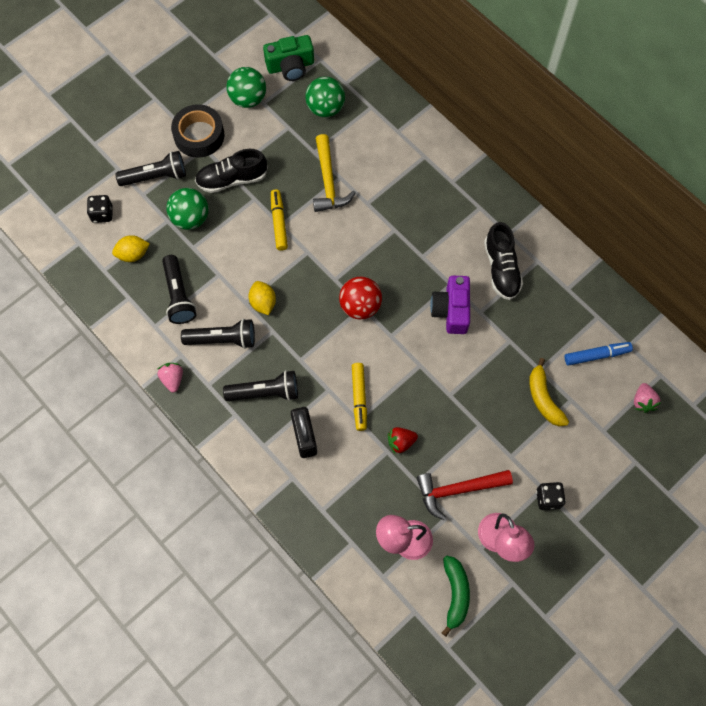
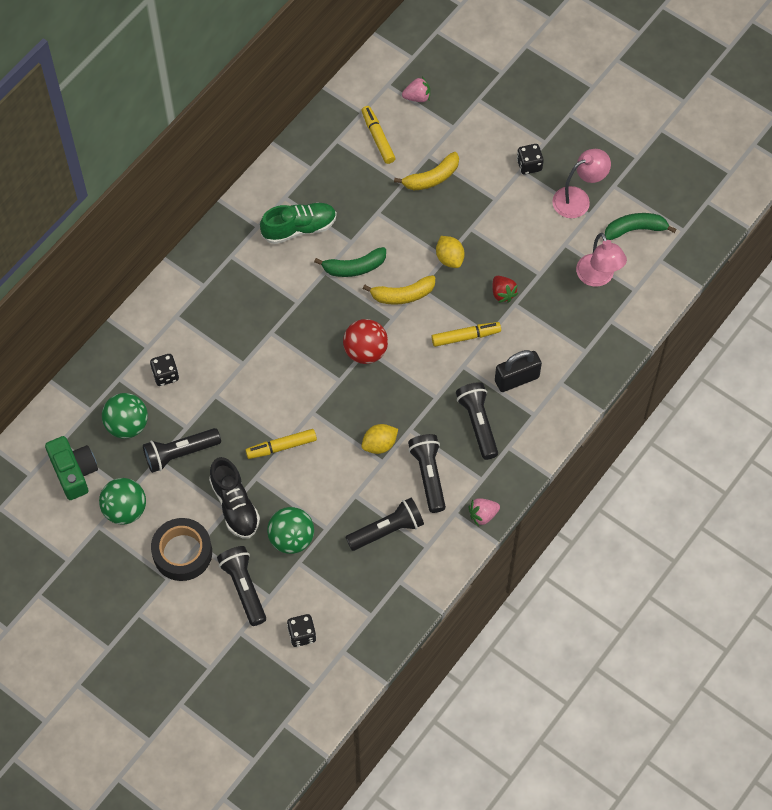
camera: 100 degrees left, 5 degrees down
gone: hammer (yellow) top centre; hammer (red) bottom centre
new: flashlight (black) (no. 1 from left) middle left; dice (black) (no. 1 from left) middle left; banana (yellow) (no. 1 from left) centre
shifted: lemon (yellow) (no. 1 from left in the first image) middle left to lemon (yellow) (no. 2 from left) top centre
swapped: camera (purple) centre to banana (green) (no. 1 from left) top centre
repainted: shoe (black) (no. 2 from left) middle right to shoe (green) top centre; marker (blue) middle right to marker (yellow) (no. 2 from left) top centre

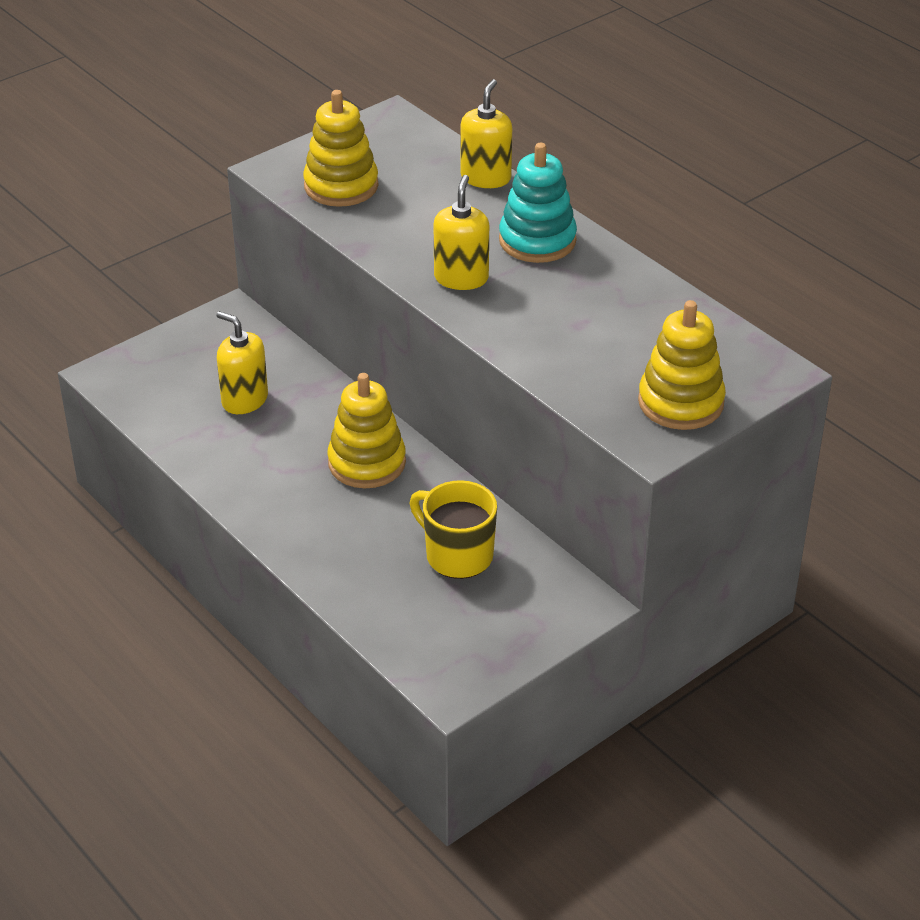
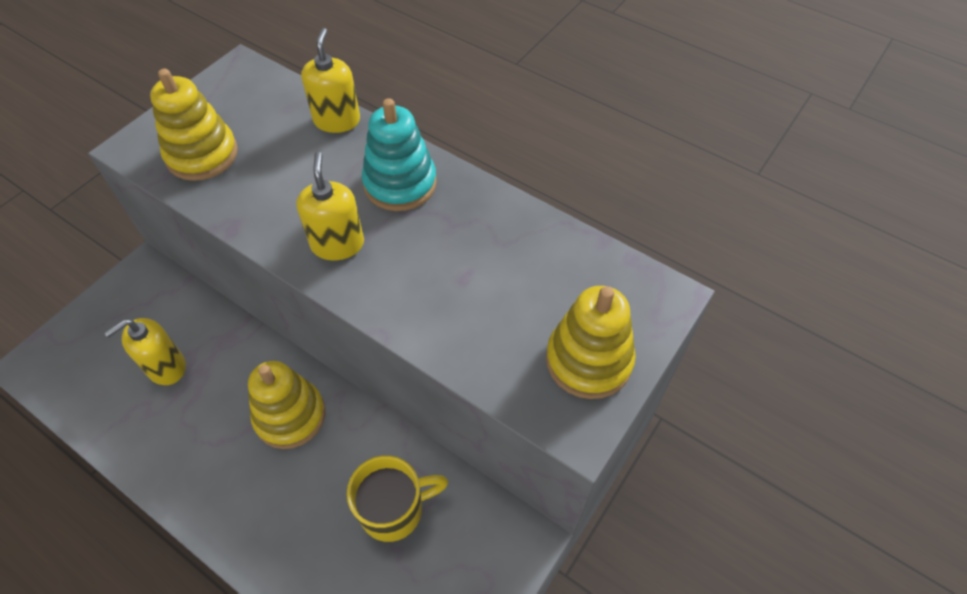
camera: 15 degrees left, 15 degrees up
rotated: soap dispenser (yellow) (no. 1 from left) middle left = middle left 60 degrees counterclockwise; mug (yellow) centre = bottom centre 135 degrees clockwise

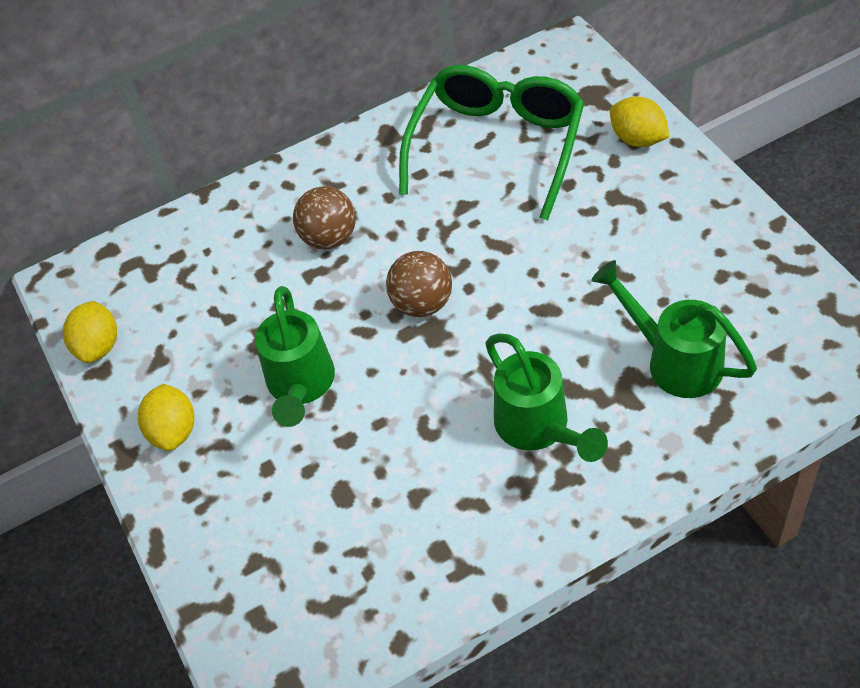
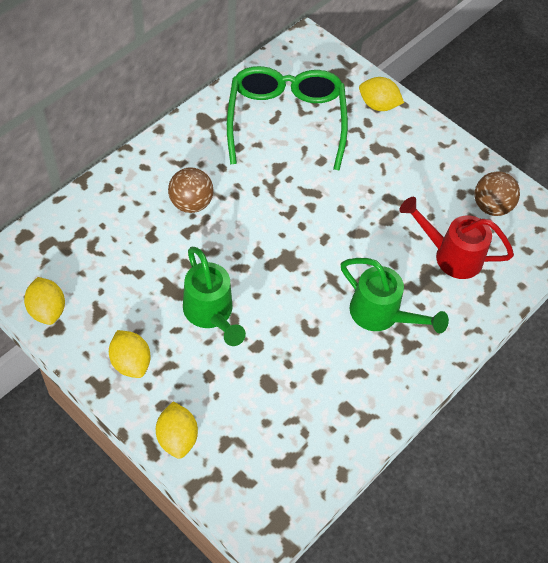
camera: 30 degrees left, 5 degrees up
new: lemon (yellow) (no. 3 from left) bottom left
shifted: ball (brown) (no. 2 from left) centre to middle right
repainted: watering can (green) (no. 3 from left) middle right to watering can (red) middle right

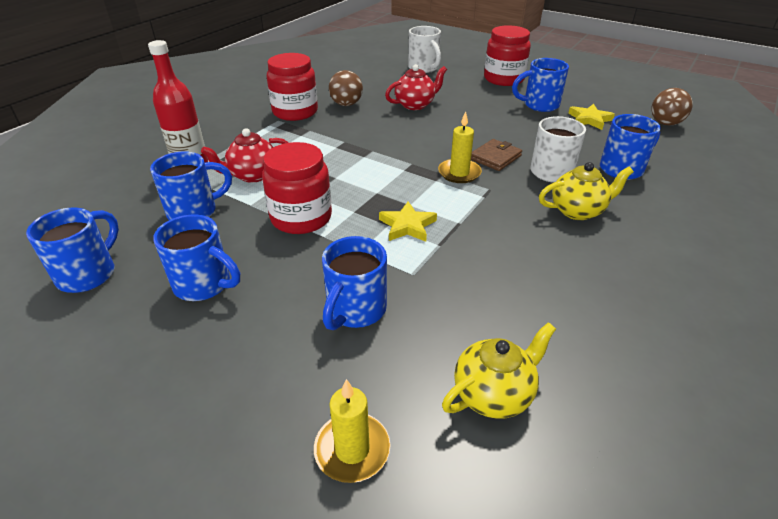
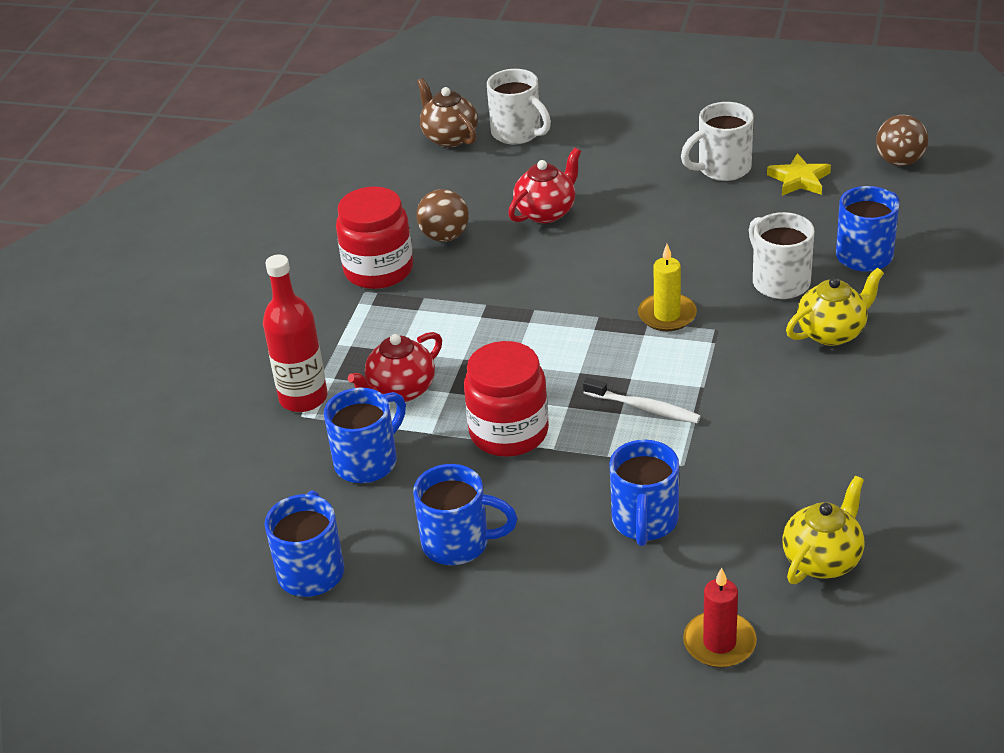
camera: 15 degrees left, 0 degrees up
gone: wallet (brown) top centre; jar (red) (no. 3 from left) top centre
new: teapot (brown) top centre
swapped: star (yellow) (no. 1 from left) centre to toothbrush (white) centre
repainted: mug (blue) (no. 5 from left) top right to mug (white) (no. 2 from left) top right; candle (yellow) (no. 1 from left) bottom centre to candle (red) bottom right

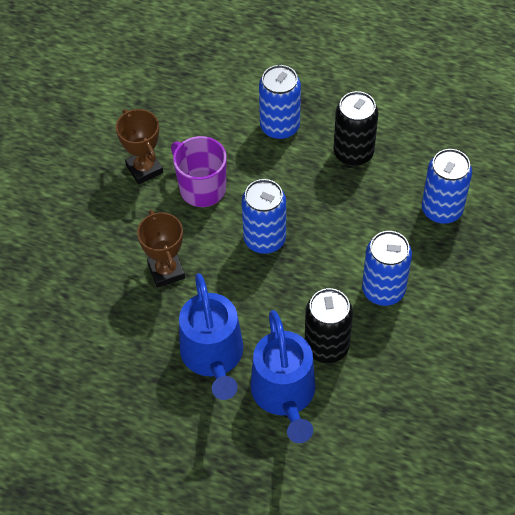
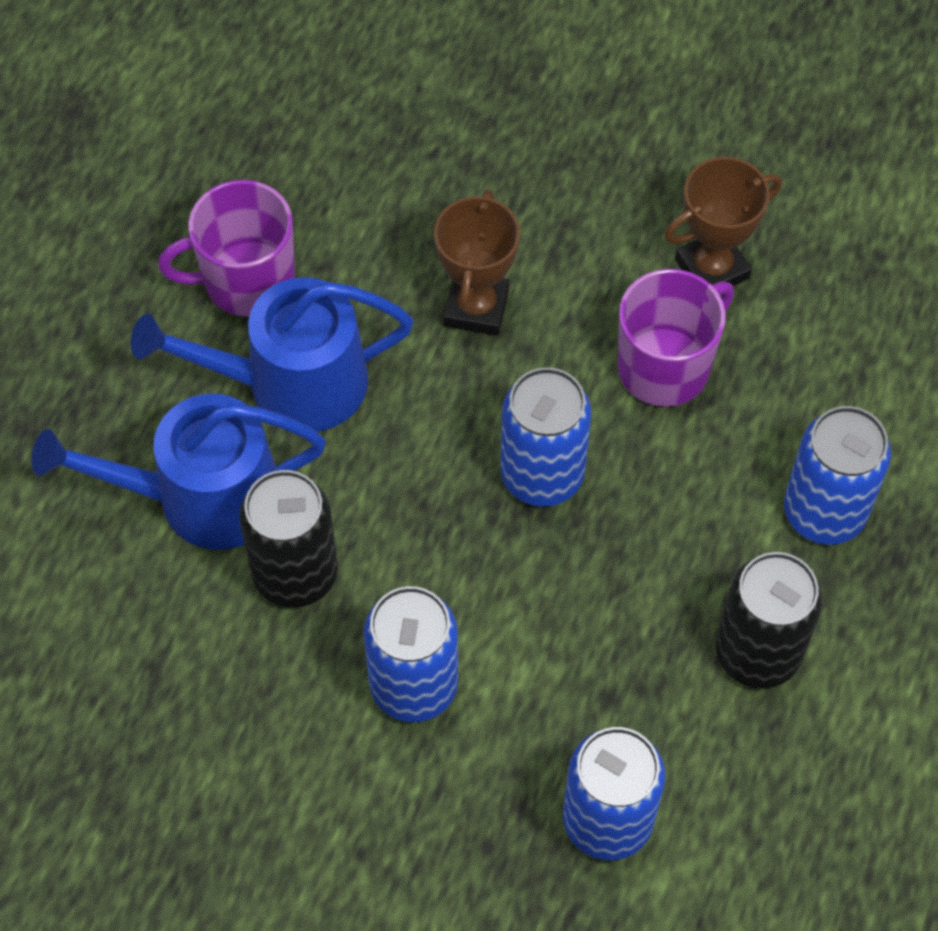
camera: 90 degrees right, 5 degrees up
new: mug (purple) (no. 1 from left) top left
rotated: trophy (brown) (no. 2 from left in the first image) middle left = top centre 60 degrees counterclockwise

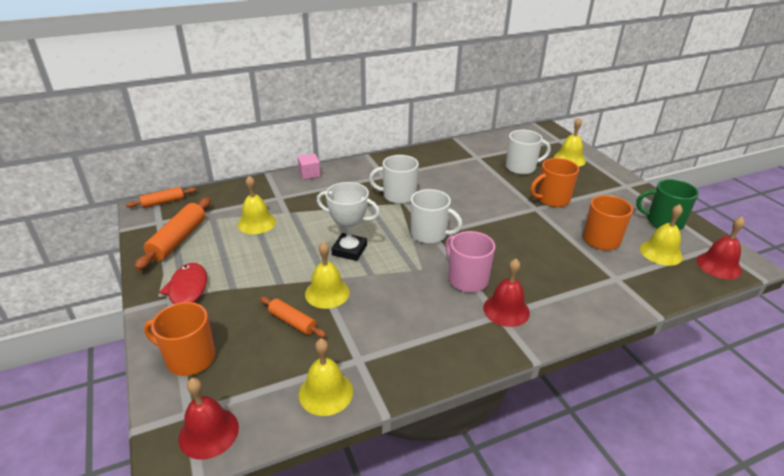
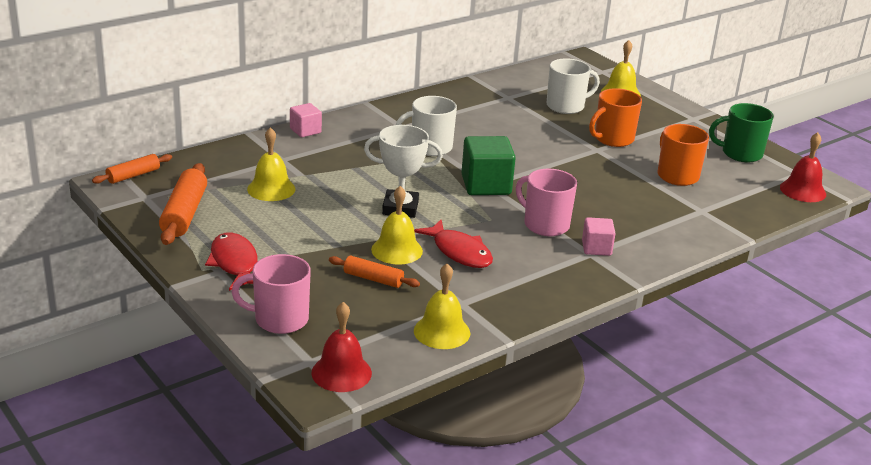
camera: 15 degrees left, 5 degrees down
gone: bell (yellow) (no. 5 from left) middle right
new: fish (red) (no. 2 from left) centre
swapped: mug (white) (no. 2 from left) centre to cube (green) centre; bell (red) (no. 2 from left) centre to cube (pink) (no. 2 from left) middle right
repainted: mug (orange) (no. 1 from left) bottom left to mug (pink) (no. 1 from left) middle left

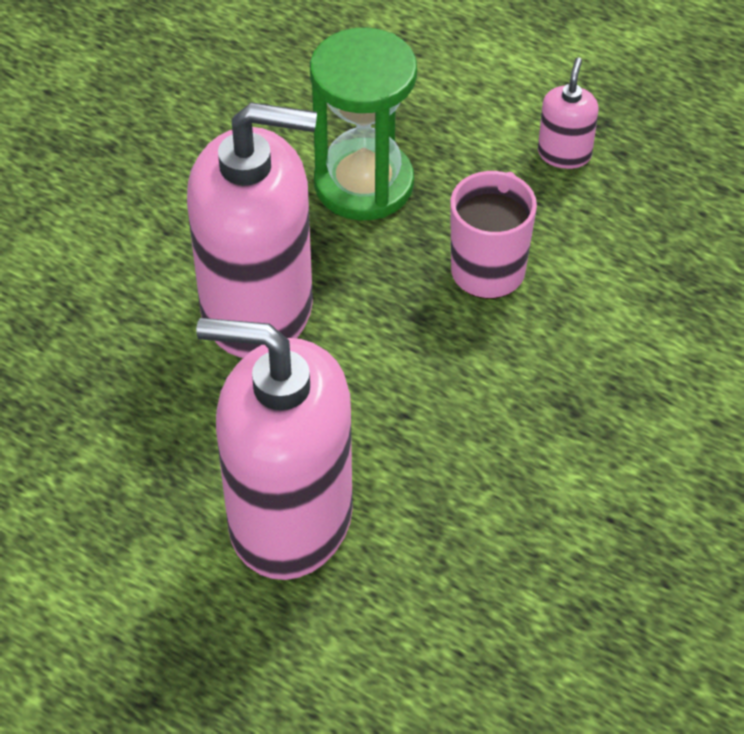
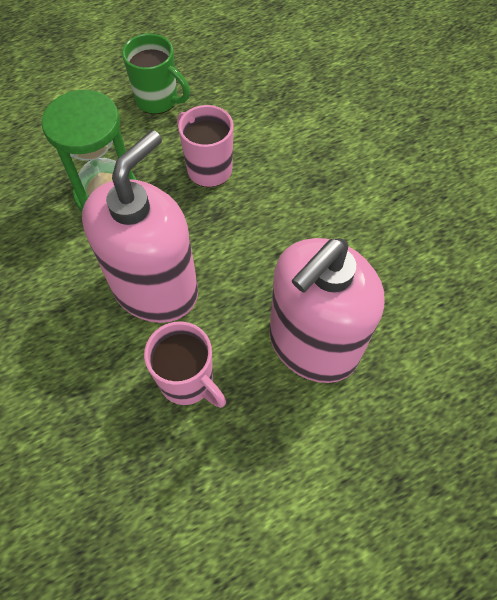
camera: 60 degrees left, 10 degrees up
new: mug (pink) (no. 1 from left) centre
swapped: soap dispenser (pink) (no. 3 from left) top right to mug (green) top left

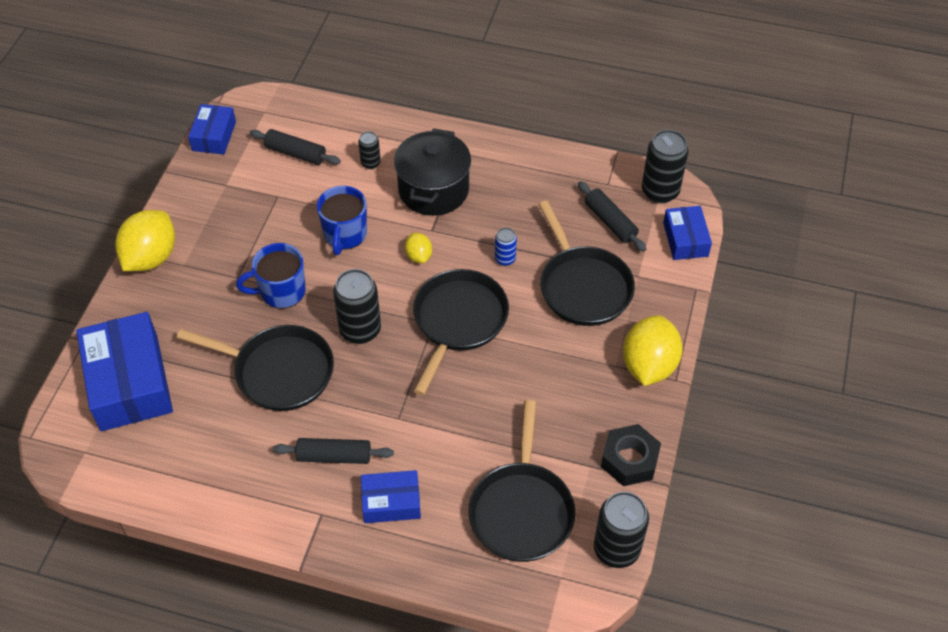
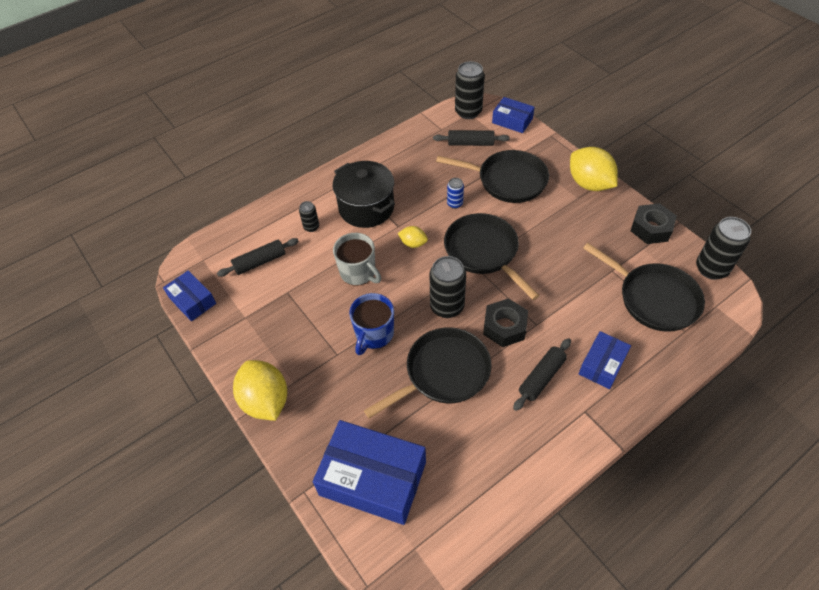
camera: 50 degrees left, 0 degrees up
new: nut (black) (no. 1 from left) centre
repainted: mug (blue) (no. 2 from left) centre to mug (grey) centre

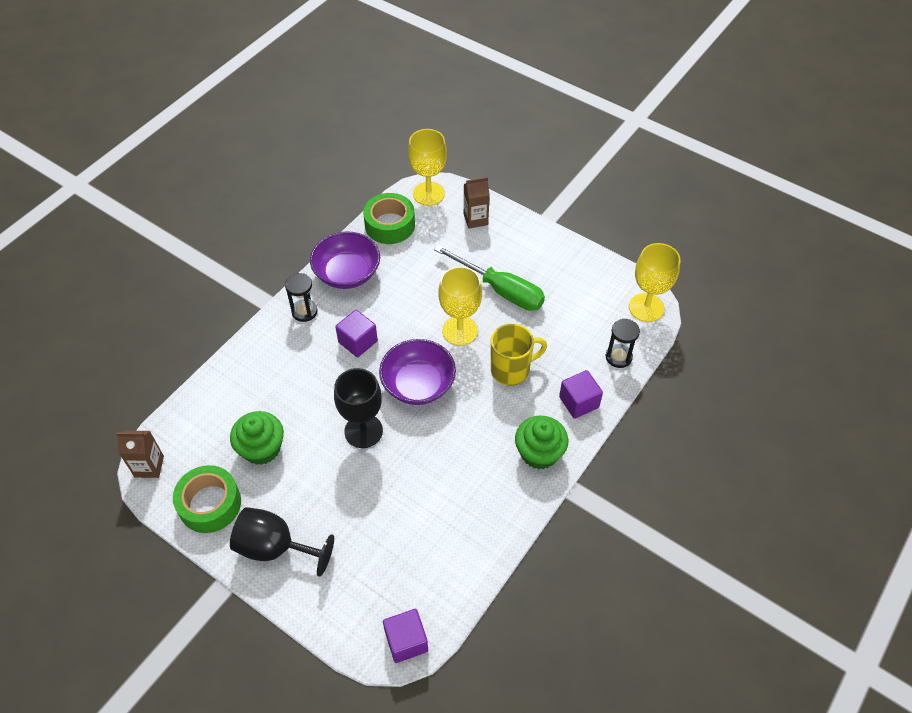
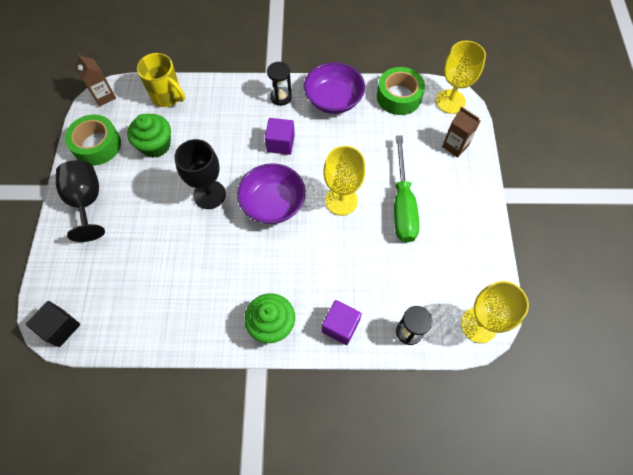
camera: 55 degrees right, 10 degrees up
shifted: mug (yellow) centre to top left
repainted: cube (purple) (no. 2 from left) bottom centre to cube (black) bottom left

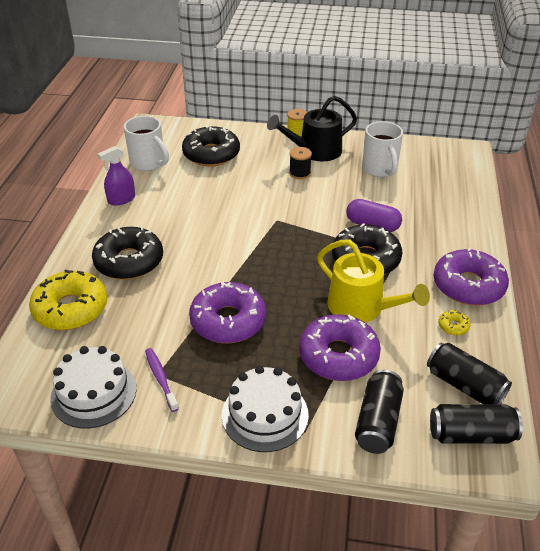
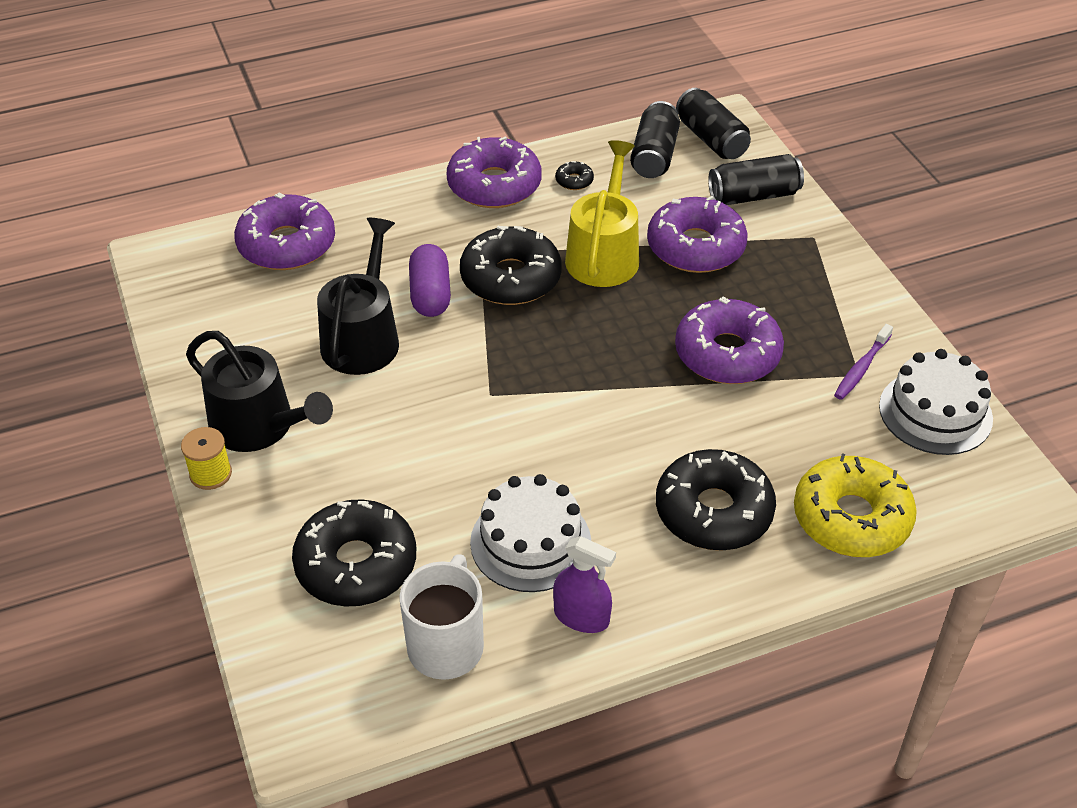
camera: 120 degrees left, 5 degrees up
gone: spool (black) top centre; mug (white) (no. 2 from left) top right
new: donut (purple) (no. 1 from left) top left; watering can (black) (no. 2 from left) middle left
shifted: cake (white) (no. 2 from left in the first image) bottom centre to cake (white) (no. 1 from left) centre
repainted: donut (yellow) (no. 2 from left) middle right to donut (black) (no. 3 from left) top centre

